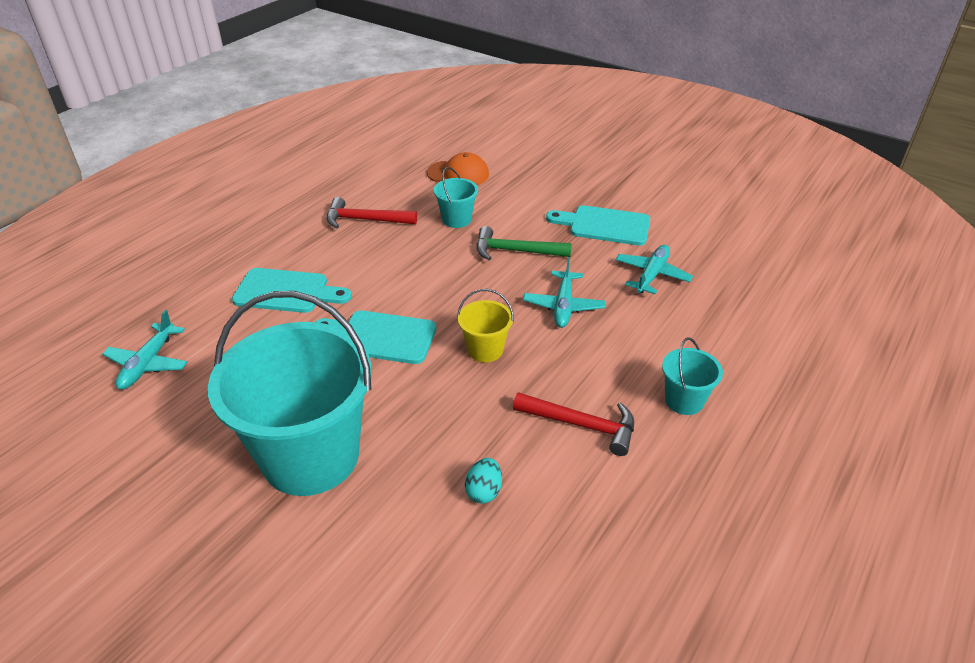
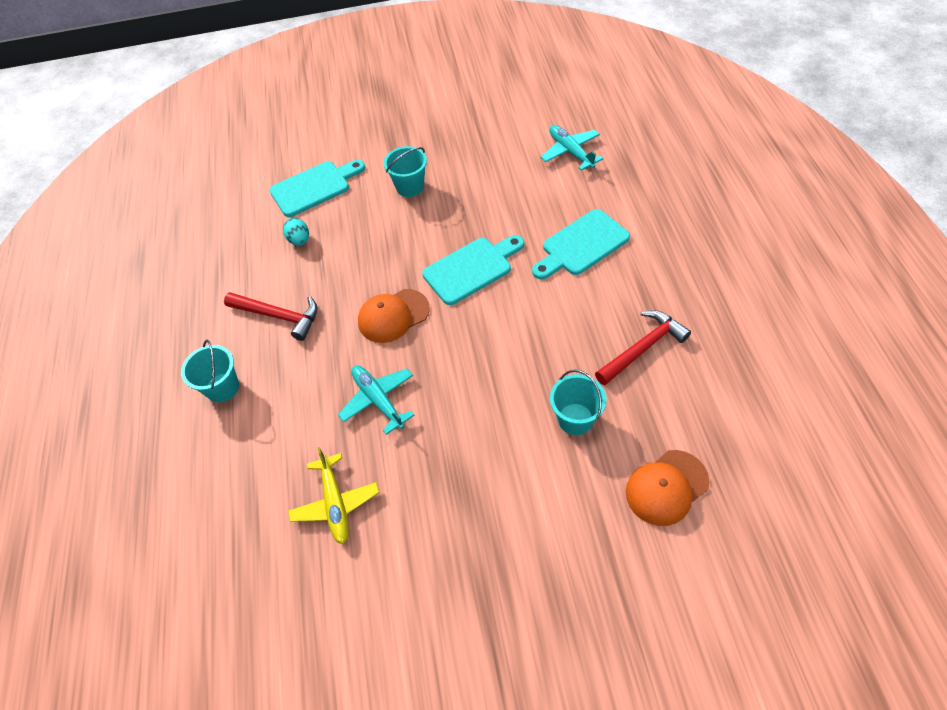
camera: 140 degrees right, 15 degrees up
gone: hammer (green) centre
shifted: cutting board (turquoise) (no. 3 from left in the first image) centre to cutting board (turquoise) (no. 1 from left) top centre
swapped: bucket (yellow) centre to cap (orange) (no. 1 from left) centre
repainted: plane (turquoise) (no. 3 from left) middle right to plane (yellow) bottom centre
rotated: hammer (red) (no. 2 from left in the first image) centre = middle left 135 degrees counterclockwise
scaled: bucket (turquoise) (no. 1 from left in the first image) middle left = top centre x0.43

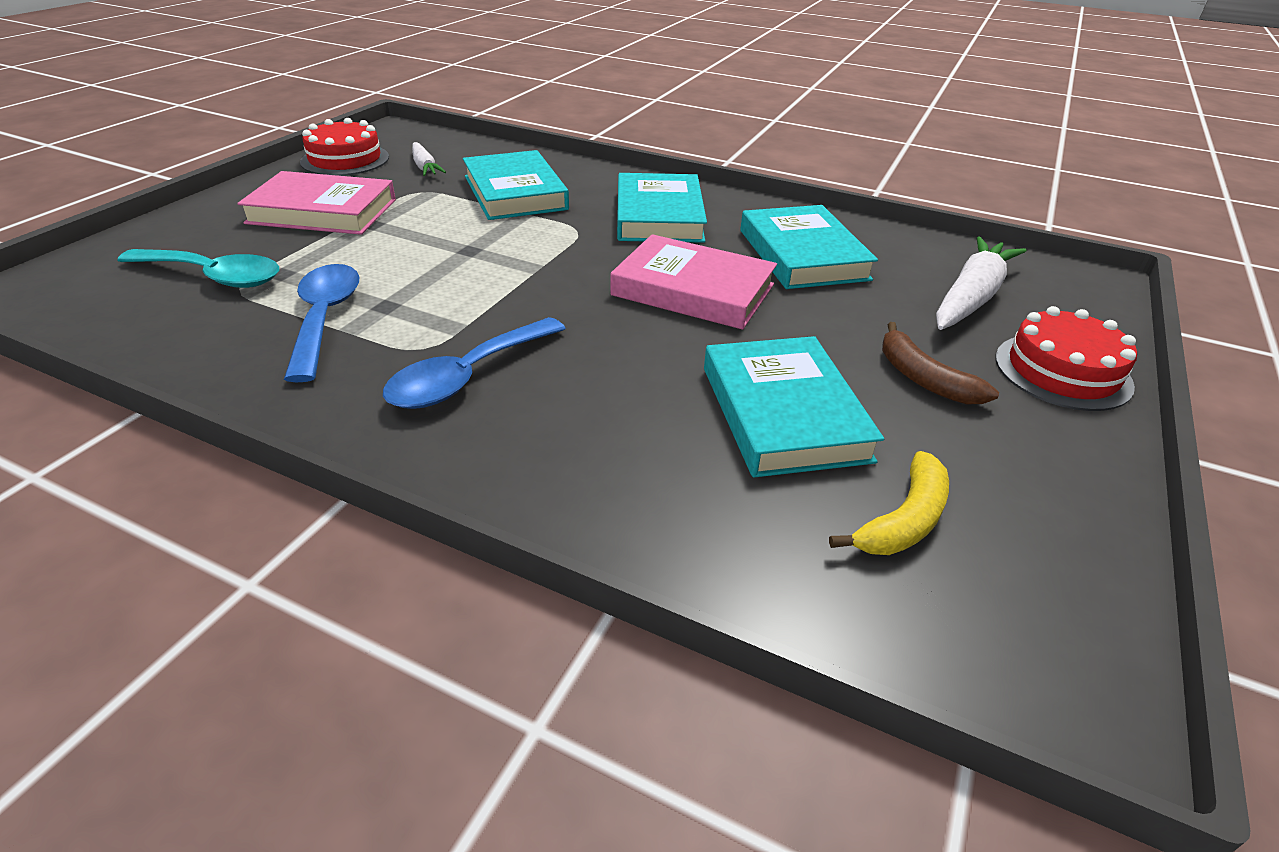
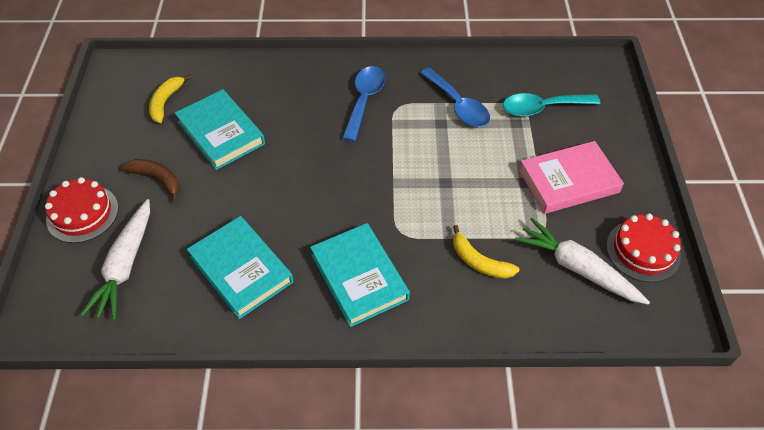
camera: 155 degrees right, 15 degrees up
gone: book (pink) (no. 2 from left) top centre
swapped: book (turquoise) (no. 1 from left) top centre to banana (yellow) (no. 2 from left) centre
scaled: carrot (white) (no. 1 from left in the first image) top centre = middle right x1.79

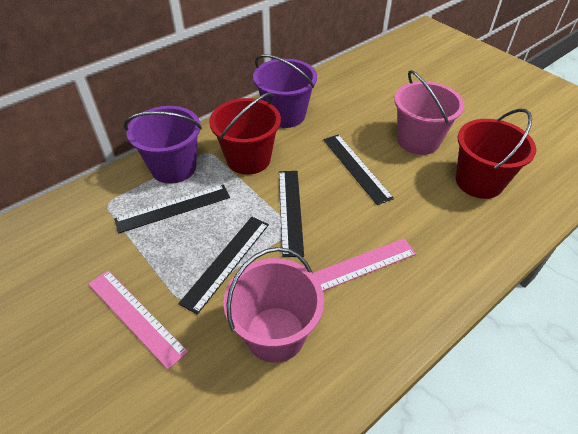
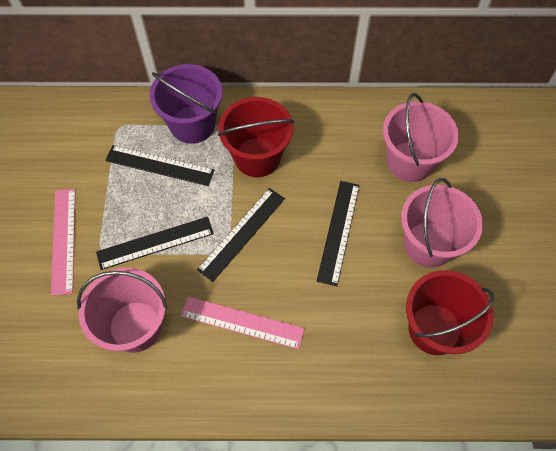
camera: 40 degrees right, 15 degrees up
gone: bucket (purple) (no. 2 from left) top centre
new: bucket (pink) (no. 2 from left) top right

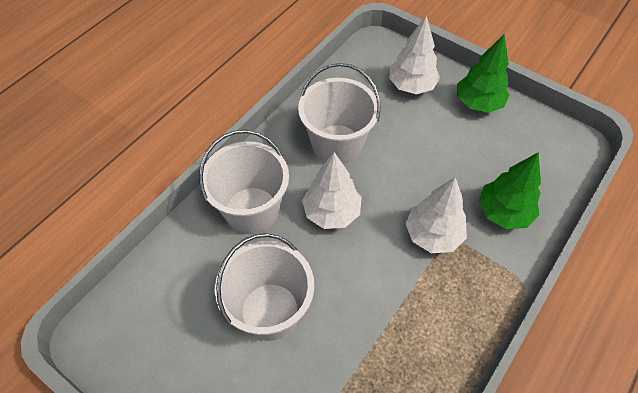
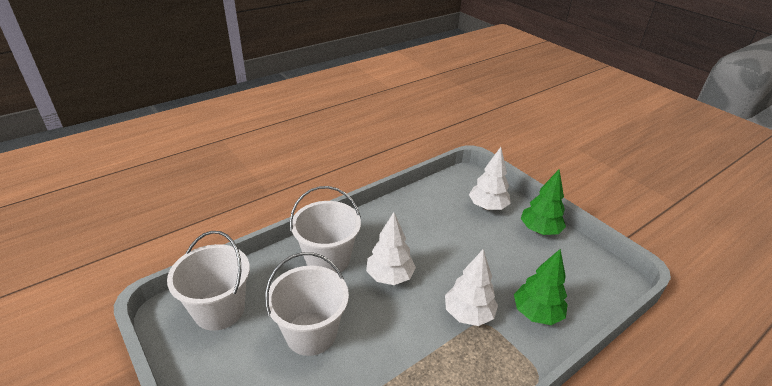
camera: 15 degrees right, 20 degrees down
shifted: bucket (white) (no. 3 from left in the first image) top centre to bucket (white) (no. 1 from left) bottom left

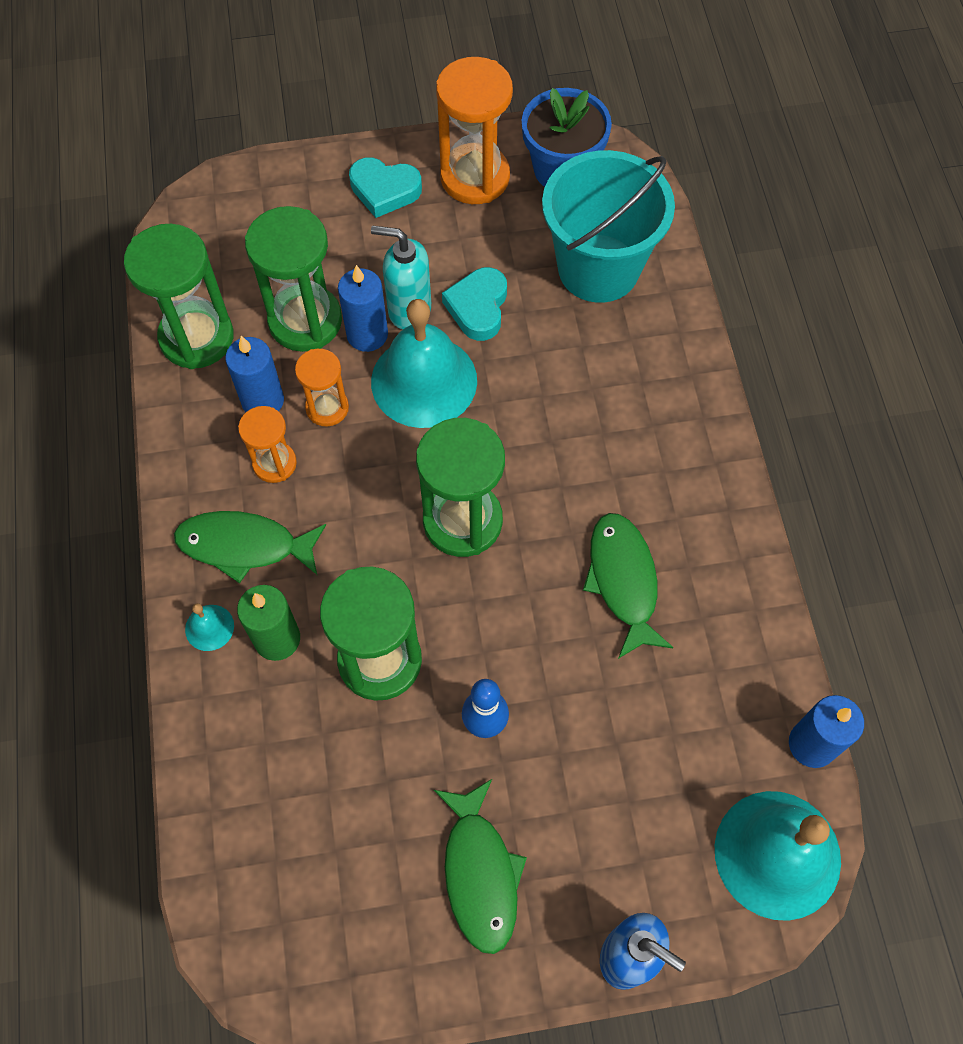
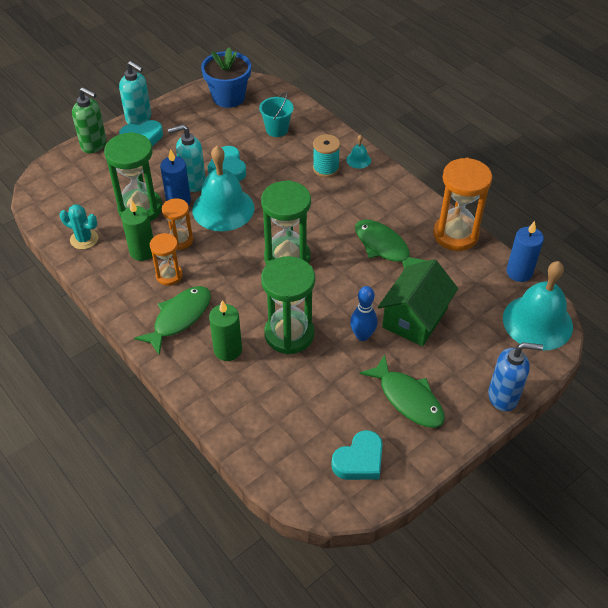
camera: 30 degrees left, 15 degrees down
new: soap dispenser (green) top left; soap dispenser (turquoise) (no. 1 from left) top left; spool (turquoise) top centre; heart (turquoise) (no. 3 from left) bottom centre; house (green) middle right
shifted: bell (turquoise) (no. 1 from left in the first image) middle left to bell (turquoise) (no. 2 from left) top centre; hourglass (orange) (no. 3 from left) top centre to middle right
swapped: hourglass (green) (no. 1 from left) top left to cactus (turquoise) middle left
repainted: candle (blue) (no. 1 from left) middle left to candle (green) (no. 1 from left) middle left
rotated: fish (green) (no. 1 from left) middle left = middle left 150 degrees clockwise
scaled: bucket (turquoise) top centre = top centre x0.49

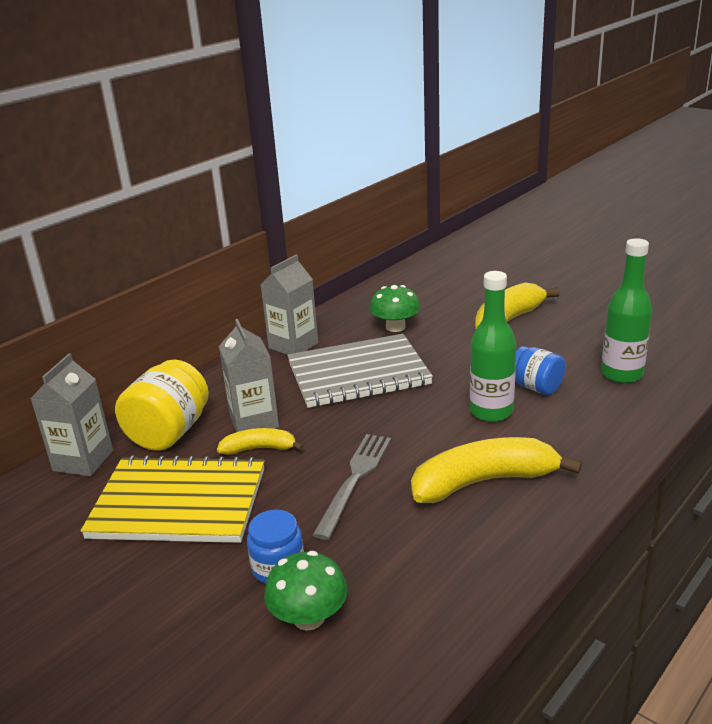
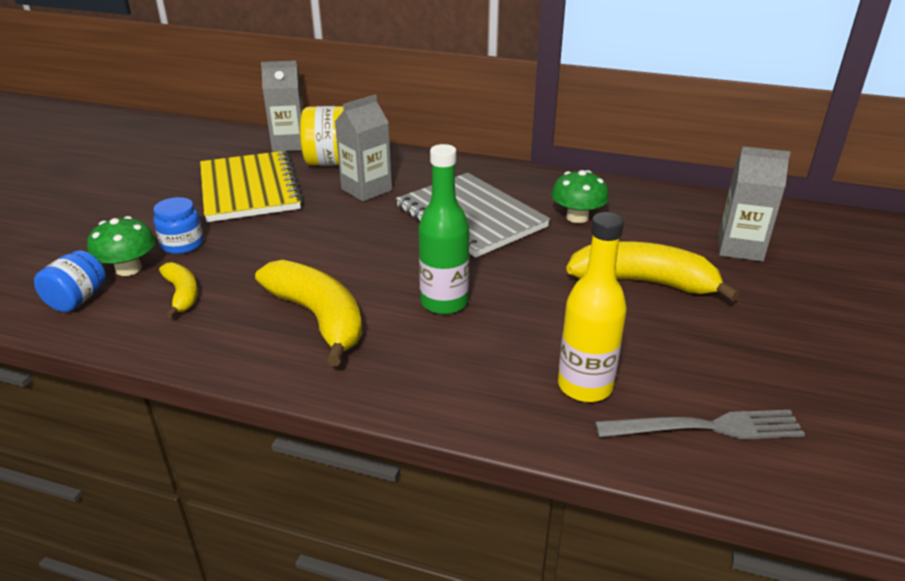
camera: 65 degrees right, 5 degrees up
shifted: jar (blue) (no. 2 from left in the first image) middle right to jar (blue) (no. 1 from left) middle left; banana (yellow) (no. 1 from left) centre to middle left; fork (grey) bottom centre to bottom right; carton (grey) (no. 3 from left) centre to middle right
repainted: bottle (green) (no. 2 from left) middle right to bottle (yellow) centre

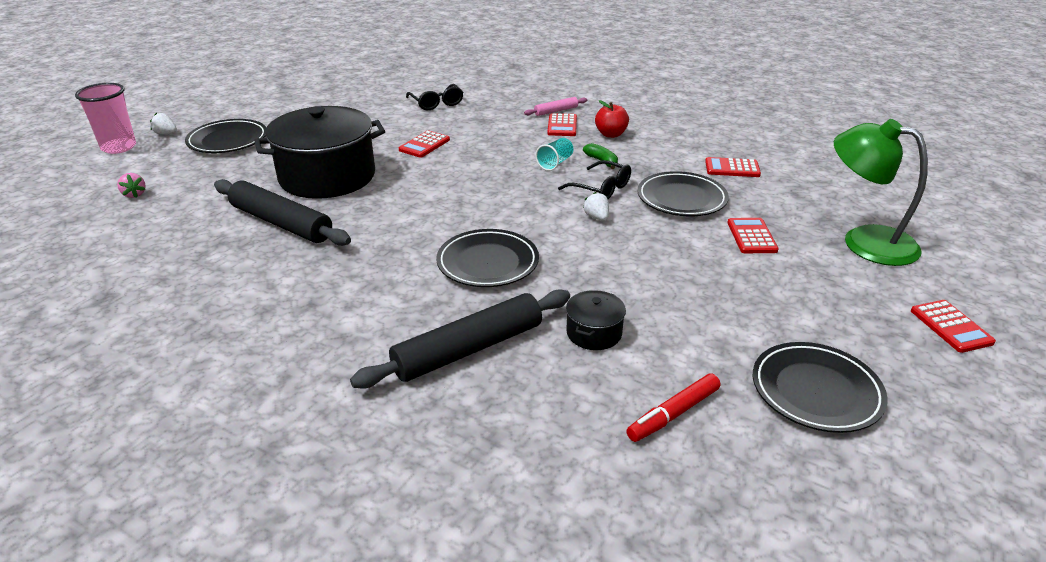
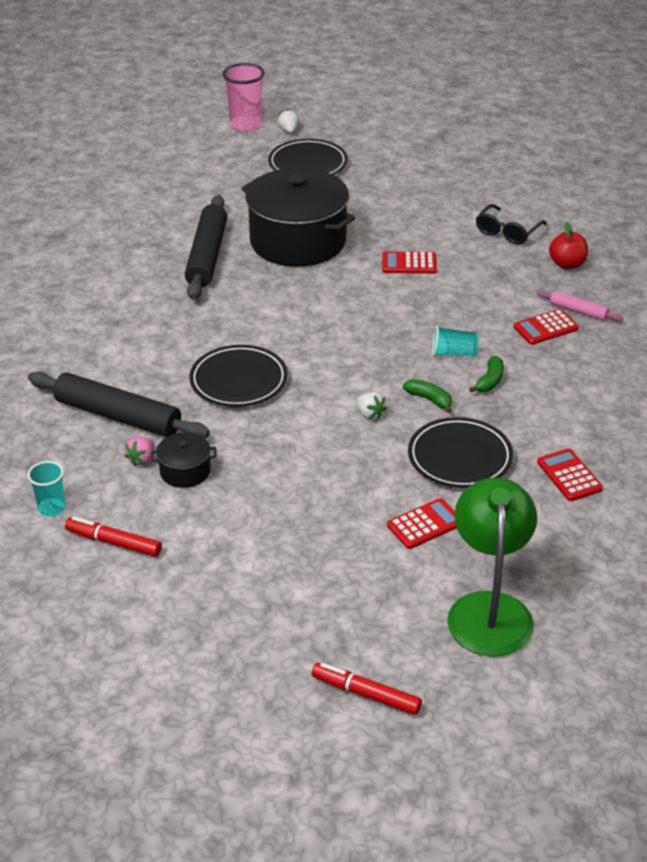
camera: 60 degrees right, 5 degrees up
gone: plate (black) (no. 4 from left) bottom right
new: cup (turquoise) (no. 1 from left) middle left
shifted: strawberry (pink) top left to middle left; apple (red) top centre to top right
swapped: calculator (red) (no. 5 from left) middle right to marker (red) (no. 2 from left) bottom centre; glasses (black) (no. 2 from left) top centre to banana (green) (no. 1 from left) centre
rotated: strawberry (white) (no. 2 from left) centre = centre 105 degrees clockwise

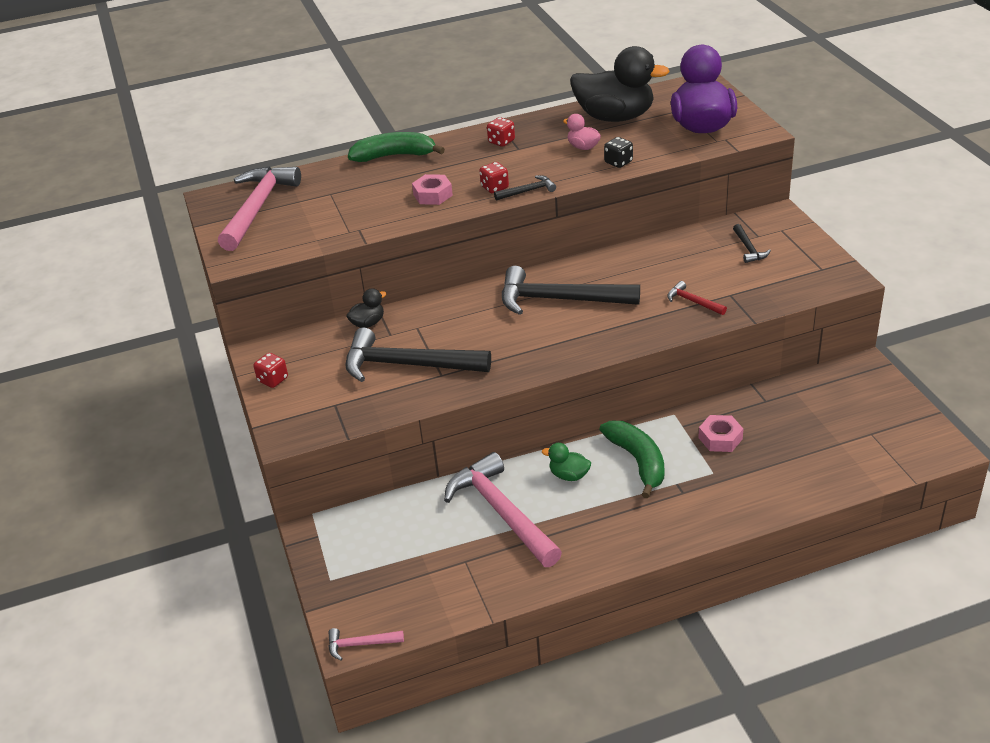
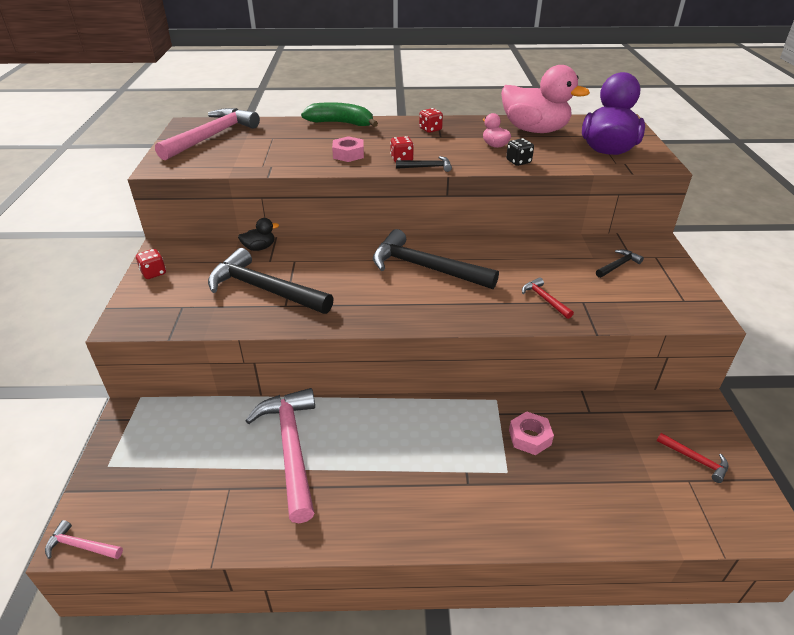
camera: 15 degrees right, 0 degrees up
gone: duck (green) centre; banana (green) (no. 2 from left) centre
new: hammer (red) (no. 2 from left) bottom right
repainted: duck (black) (no. 2 from left) top centre to duck (pink) (no. 2 from left) top right
rotated: hammer (black) (no. 4 from left) top right = middle right 135 degrees counterclockwise

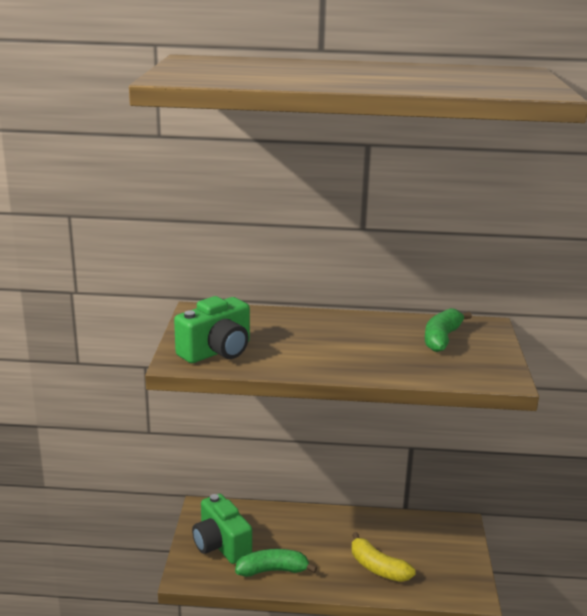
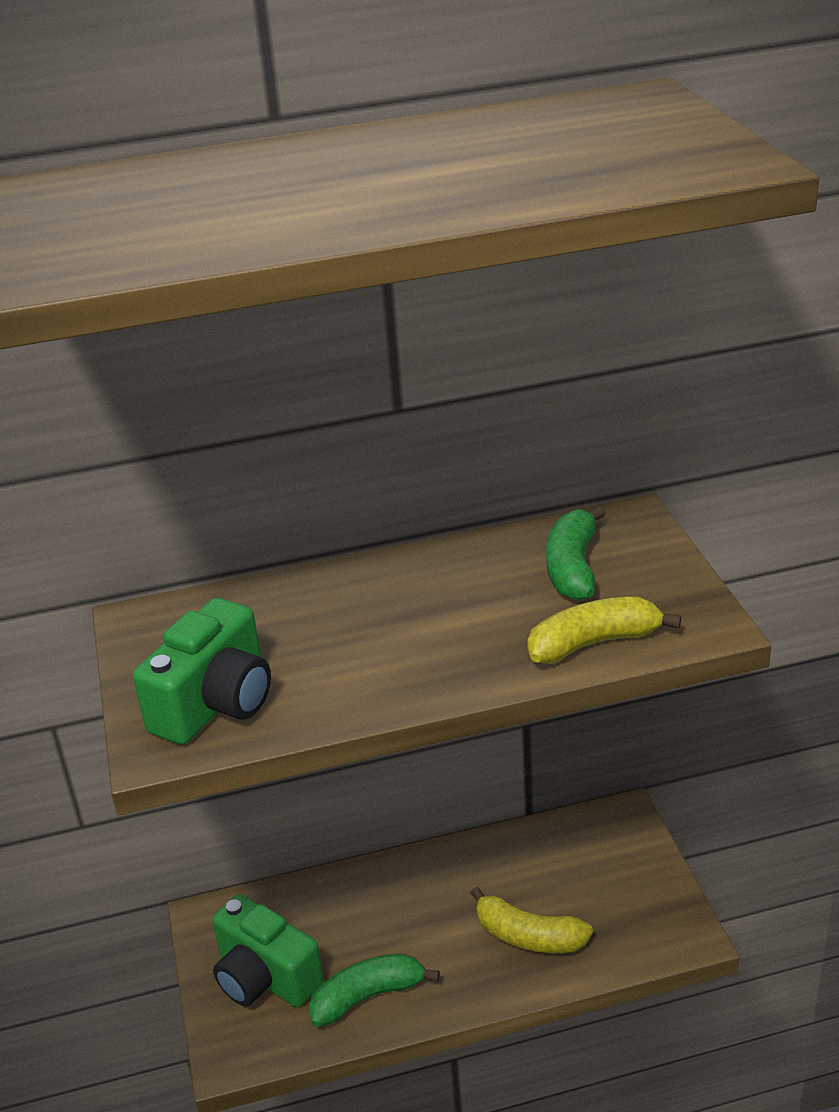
camera: 15 degrees left, 10 degrees up
new: banana (yellow) (no. 2 from left) middle right

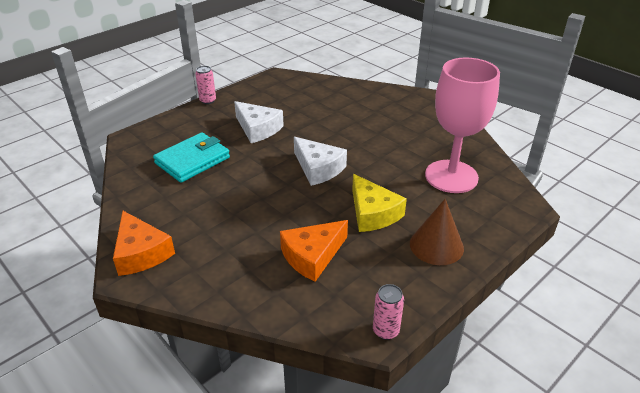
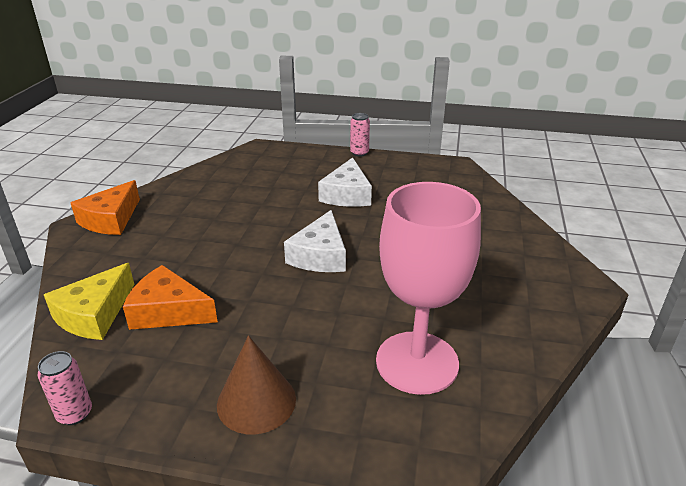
camera: 55 degrees right, 5 degrees down
gone: wallet (turquoise) middle left
shifted: cheese (yellow) centre to middle left

